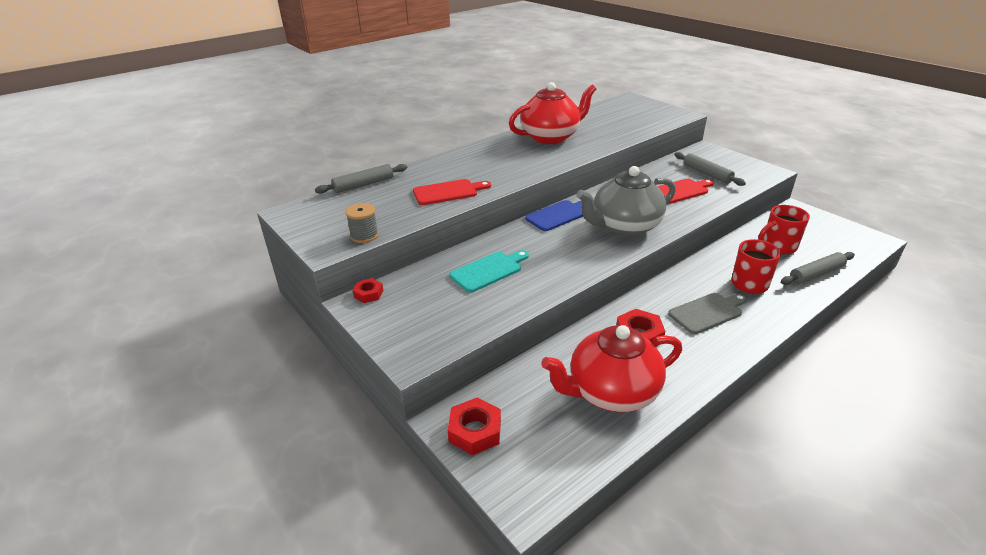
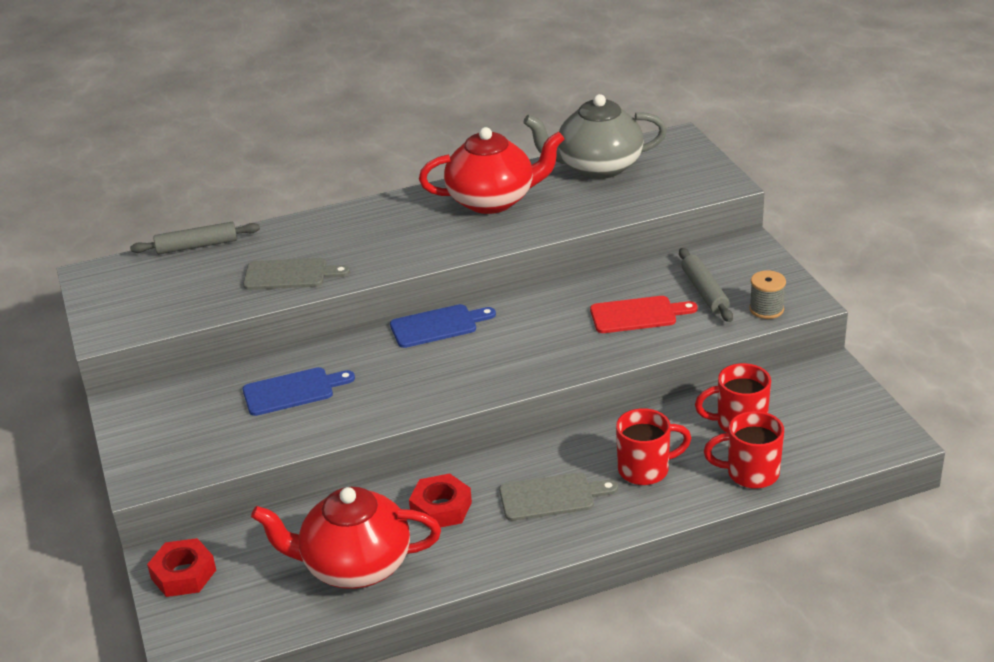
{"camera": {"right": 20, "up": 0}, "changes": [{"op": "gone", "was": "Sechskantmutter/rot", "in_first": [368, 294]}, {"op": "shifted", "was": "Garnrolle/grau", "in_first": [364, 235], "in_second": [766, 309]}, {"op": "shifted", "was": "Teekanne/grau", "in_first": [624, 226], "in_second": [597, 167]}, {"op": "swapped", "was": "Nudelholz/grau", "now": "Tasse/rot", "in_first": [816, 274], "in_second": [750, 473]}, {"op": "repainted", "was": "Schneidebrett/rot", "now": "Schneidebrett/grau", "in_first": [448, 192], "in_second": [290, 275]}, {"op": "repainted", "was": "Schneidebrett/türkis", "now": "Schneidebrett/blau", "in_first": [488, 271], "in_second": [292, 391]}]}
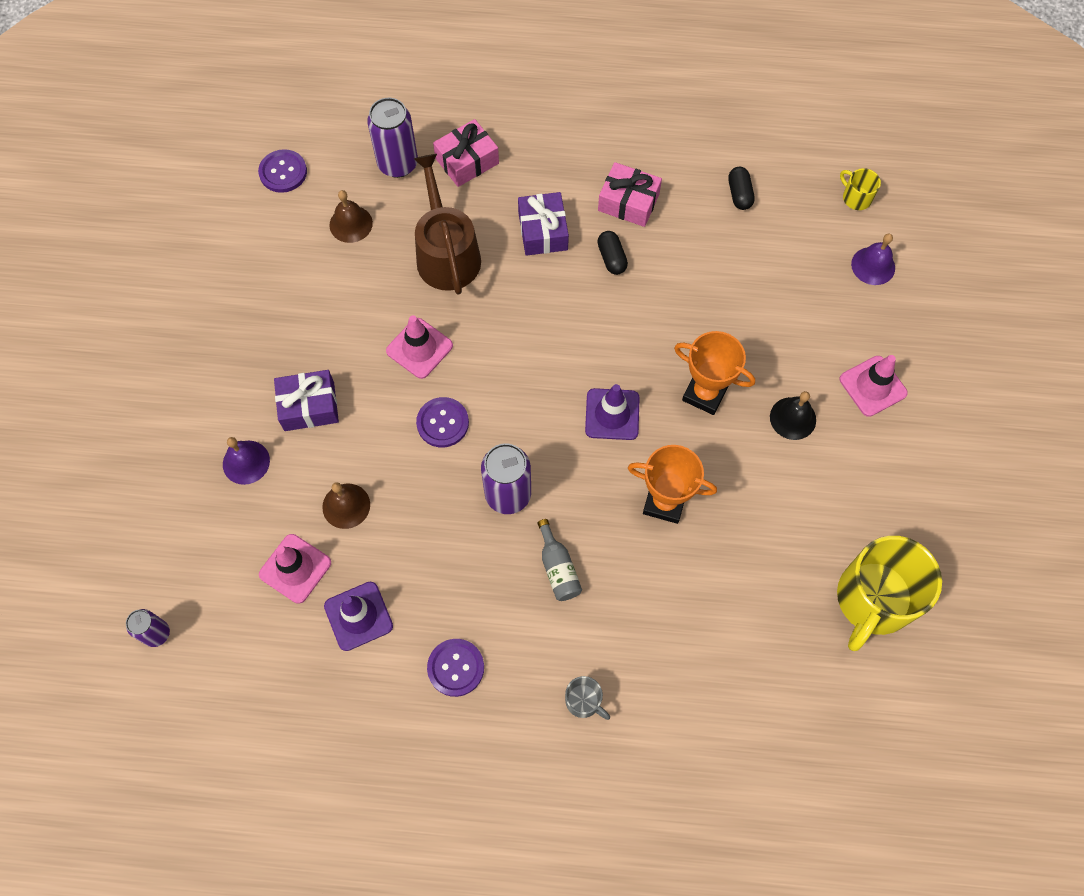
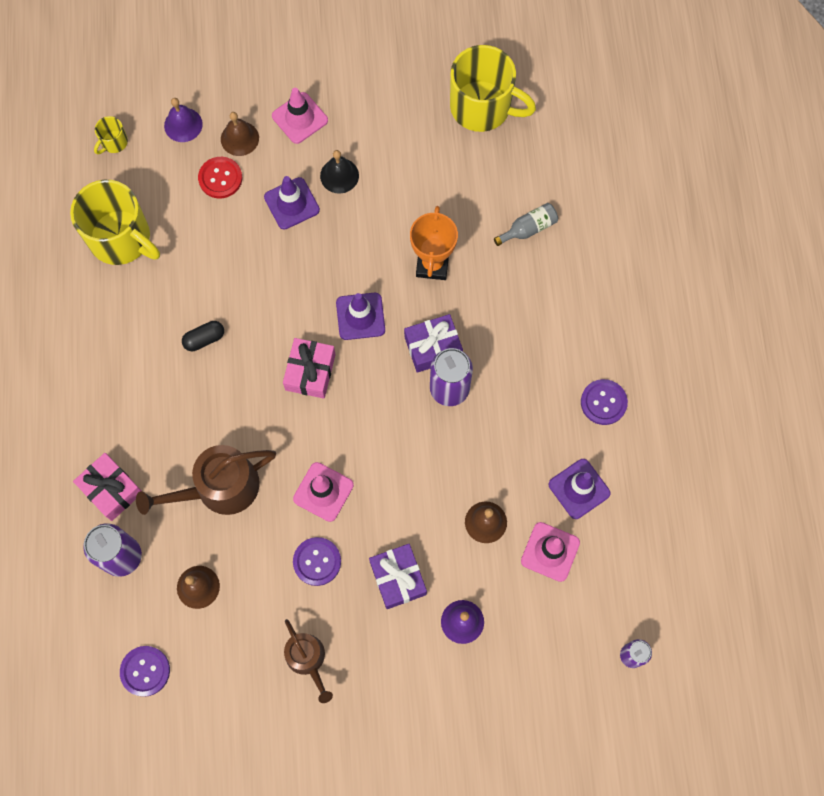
{"camera": {"right": -100, "up": 5}, "changes": [{"op": "gone", "was": "Tasse/grau", "in_first": [583, 701]}, {"op": "gone", "was": "Pokal/orange", "in_first": [704, 394]}, {"op": "new", "now": "Knopf/rot", "in_second": [220, 178]}, {"op": "new", "now": "Glocke/braun", "in_second": [239, 138]}, {"op": "new", "now": "Leitkegel/lila", "in_second": [291, 203]}, {"op": "new", "now": "Gießkanne/braun", "in_second": [307, 659]}, {"op": "shifted", "was": "Knopf/lila", "in_first": [442, 423], "in_second": [317, 561]}, {"op": "shifted", "was": "Geschenk/lila", "in_first": [543, 231], "in_second": [433, 347]}, {"op": "shifted", "was": "Flasche/grau", "in_first": [558, 568], "in_second": [528, 228]}, {"op": "shifted", "was": "Geschenk/rosa", "in_first": [628, 202], "in_second": [310, 372]}, {"op": "swapped", "was": "Kapsel/schwarz", "now": "Tasse/gelb", "in_first": [739, 194], "in_second": [121, 238]}]}
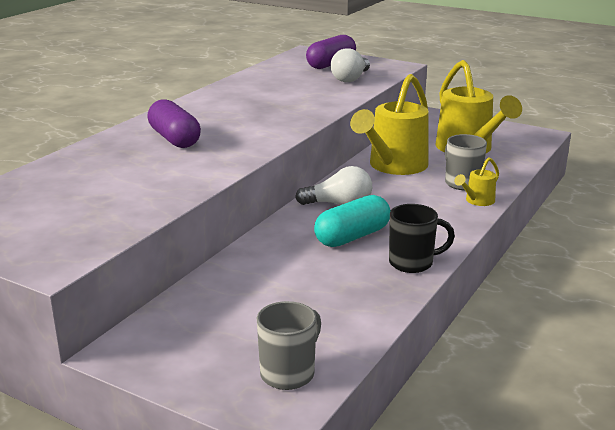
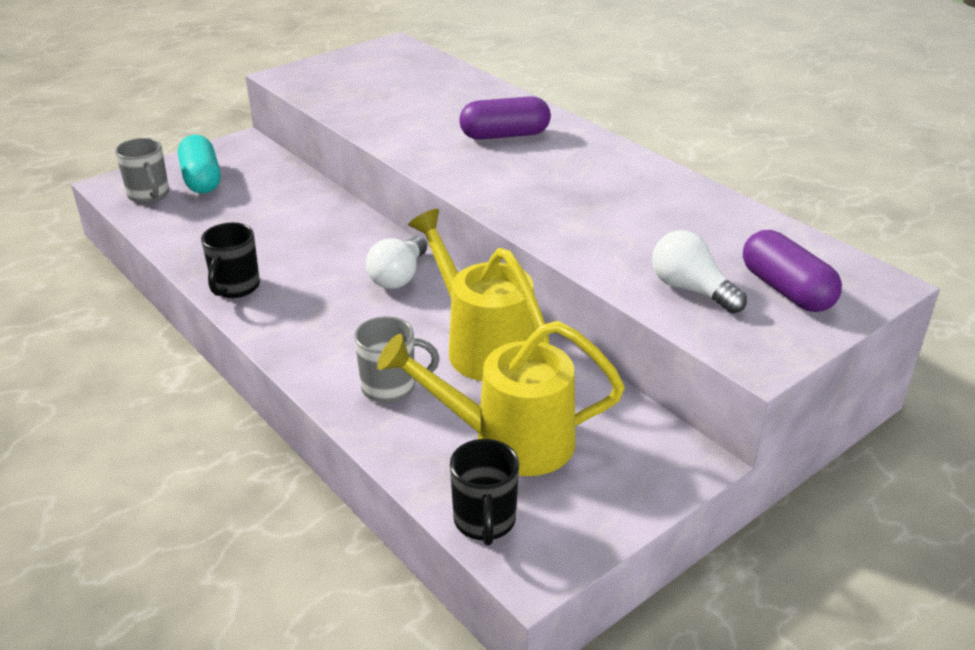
{"camera": {"right": 110, "up": 10}, "changes": [{"op": "gone", "was": "Gießkanne/gelb", "in_first": [477, 201]}, {"op": "new", "now": "Tasse/schwarz", "in_second": [484, 521]}, {"op": "shifted", "was": "Kapsel/türkis", "in_first": [352, 236], "in_second": [202, 179]}]}
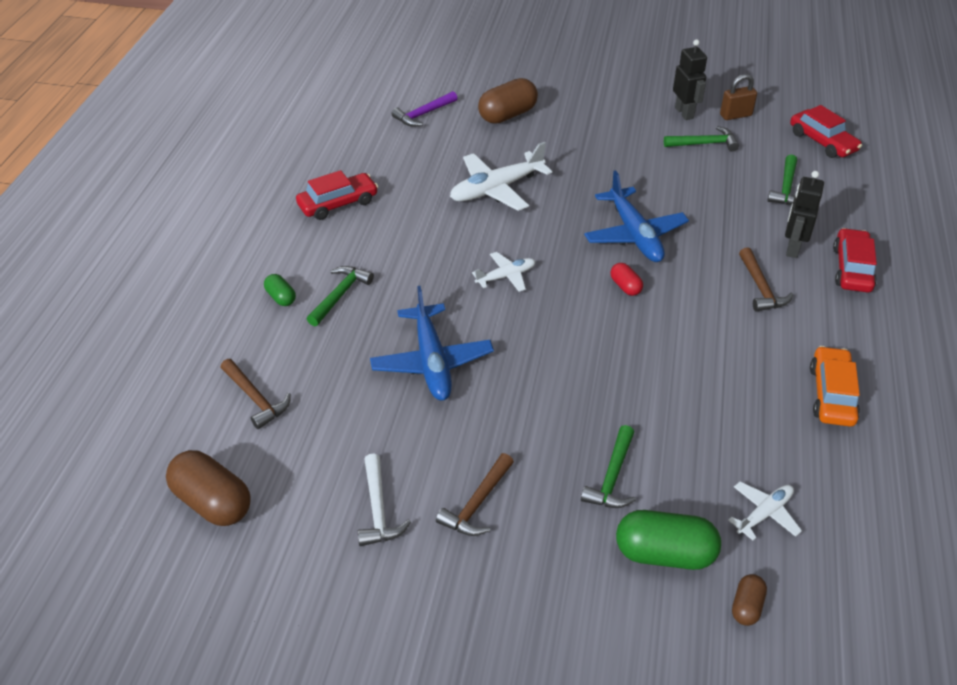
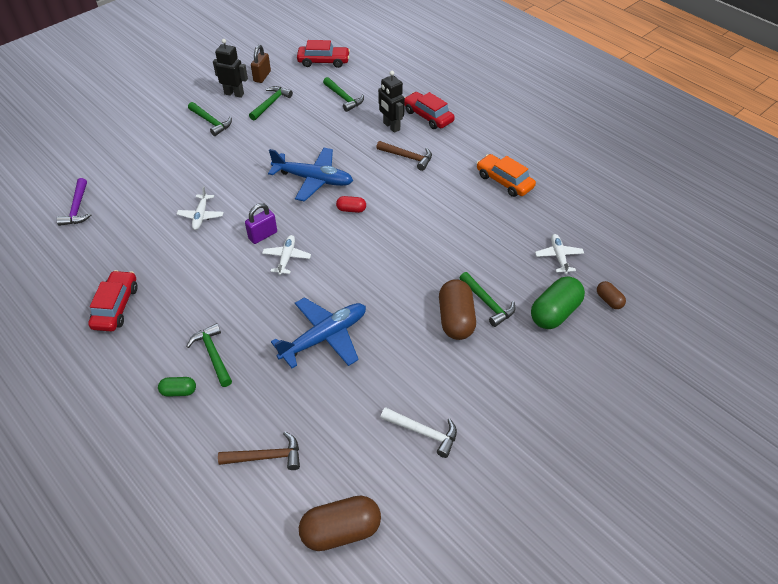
{"camera": {"right": -55, "up": 5}, "changes": [{"op": "gone", "was": "Hammer/braun", "in_first": [477, 504]}, {"op": "new", "now": "Hammer/grün", "in_second": [211, 122]}, {"op": "new", "now": "Vorhängeschloss/lila", "in_second": [263, 235]}, {"op": "shifted", "was": "Kapsel/braun", "in_first": [507, 115], "in_second": [455, 319]}, {"op": "rotated", "was": "Flugzeug/blau", "in_first": [432, 362], "in_second": [324, 337], "clockwise": -60}, {"op": "scaled", "was": "Flugzeug/weiß", "in_first": [496, 189], "in_second": [201, 216], "ratio": 0.56}]}
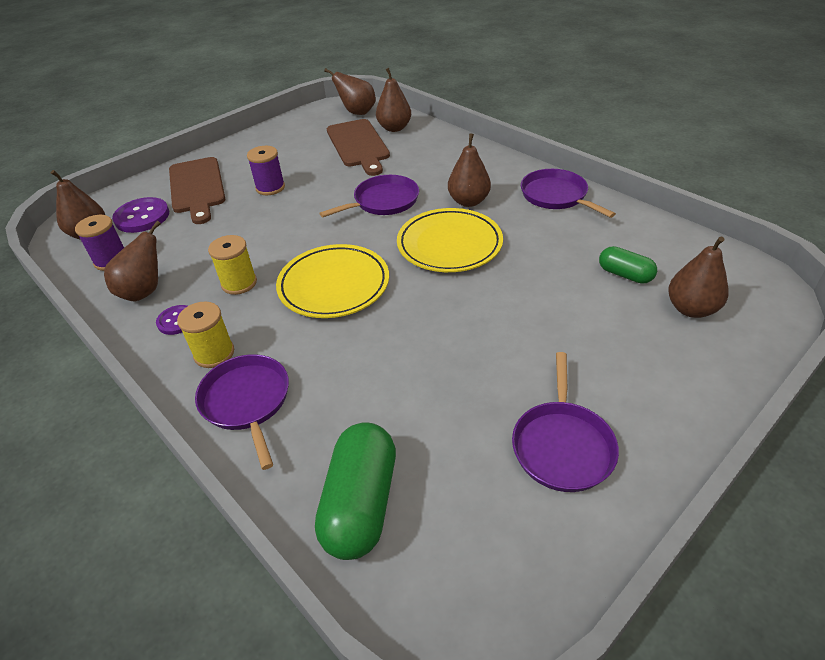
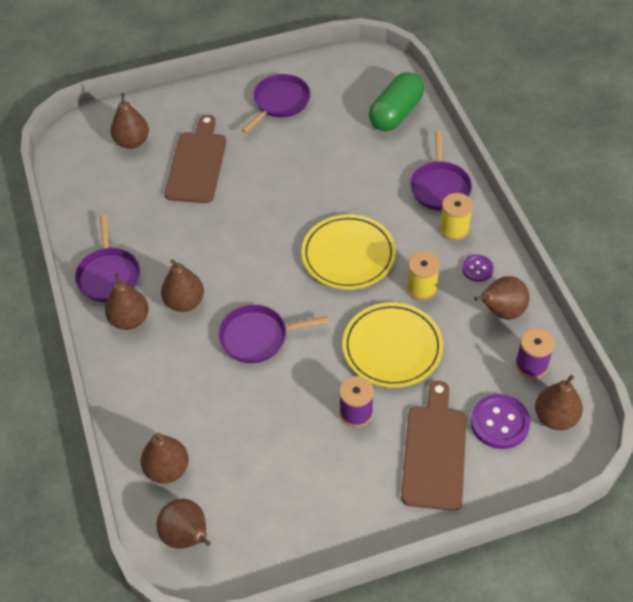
{"camera": {"right": -155, "up": 10}, "changes": [{"op": "gone", "was": "Kapsel/grün", "in_first": [625, 274]}, {"op": "new", "now": "Birne/braun", "in_second": [130, 320]}, {"op": "shifted", "was": "Schneidebrett/braun", "in_first": [358, 145], "in_second": [197, 164]}, {"op": "shifted", "was": "Teller/gelb", "in_first": [449, 244], "in_second": [392, 348]}]}
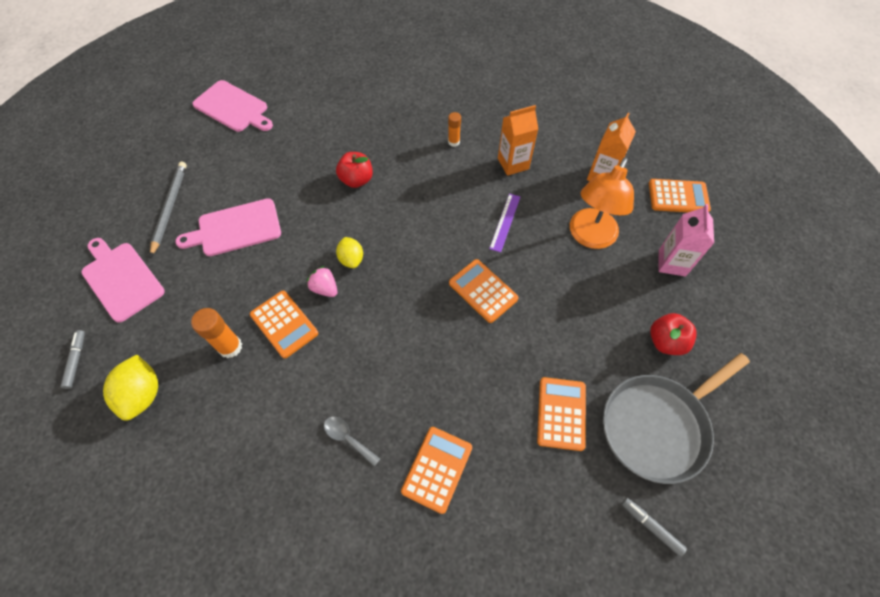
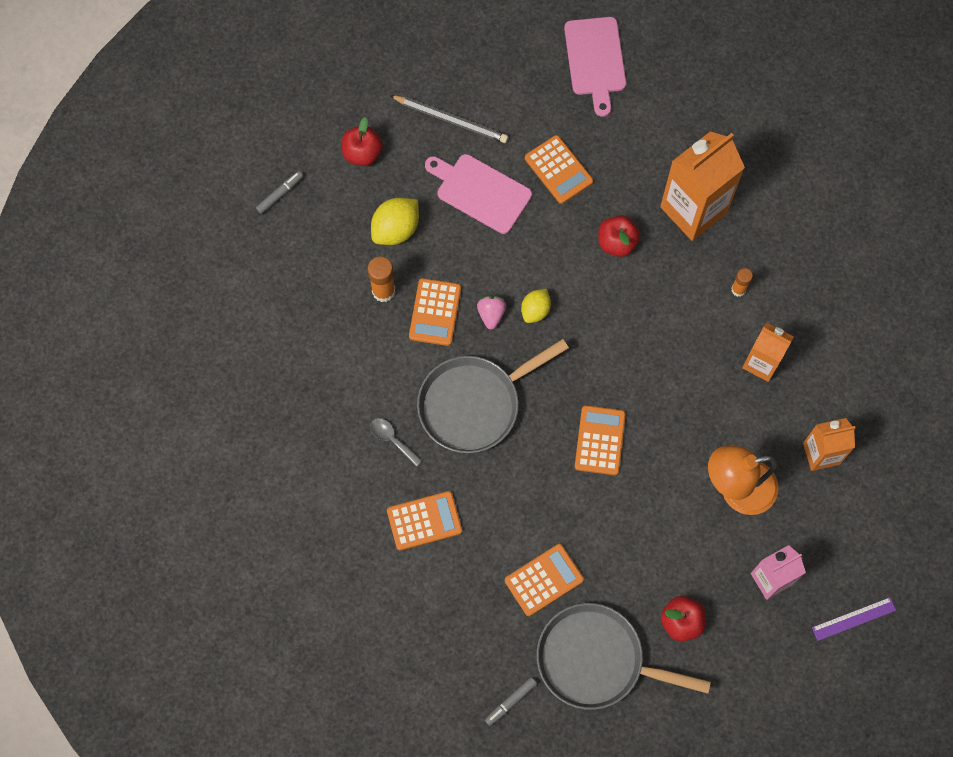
{"camera": {"right": 50, "up": 10}, "changes": [{"op": "new", "now": "Pfanne/grau", "in_second": [474, 404]}, {"op": "new", "now": "Getränkekarton/orange", "in_second": [693, 210]}, {"op": "shifted", "was": "Zitrone/gelb", "in_first": [143, 394], "in_second": [396, 229]}, {"op": "shifted", "was": "Lineal/lila", "in_first": [505, 222], "in_second": [853, 619]}, {"op": "shifted", "was": "Taschenrechner/orange", "in_first": [678, 197], "in_second": [558, 170]}, {"op": "swapped", "was": "Schneidebrett/rosa", "now": "Apfel/rot", "in_first": [121, 279], "in_second": [362, 153]}, {"op": "rotated", "was": "Bleistift/grau", "in_first": [170, 207], "in_second": [451, 120], "clockwise": 60}, {"op": "rotated", "was": "Löffel/grau", "in_first": [348, 438], "in_second": [392, 439], "clockwise": -45}, {"op": "rotated", "was": "Filzstift/grau", "in_first": [651, 526], "in_second": [510, 702], "clockwise": -135}]}
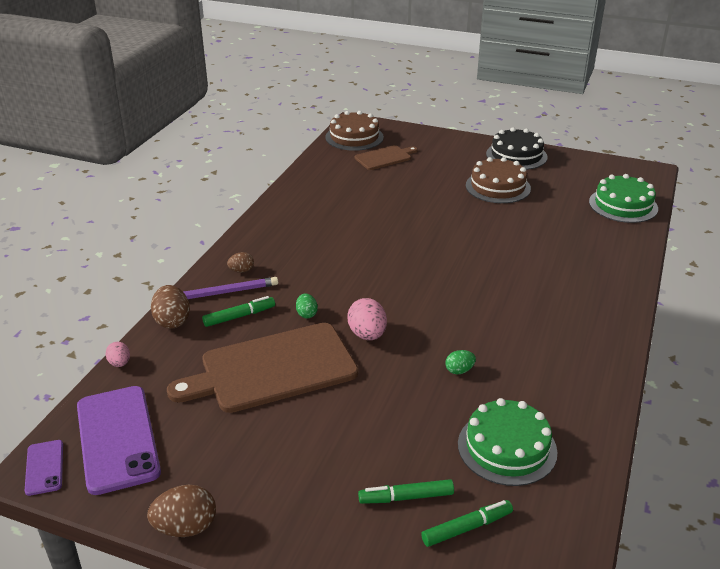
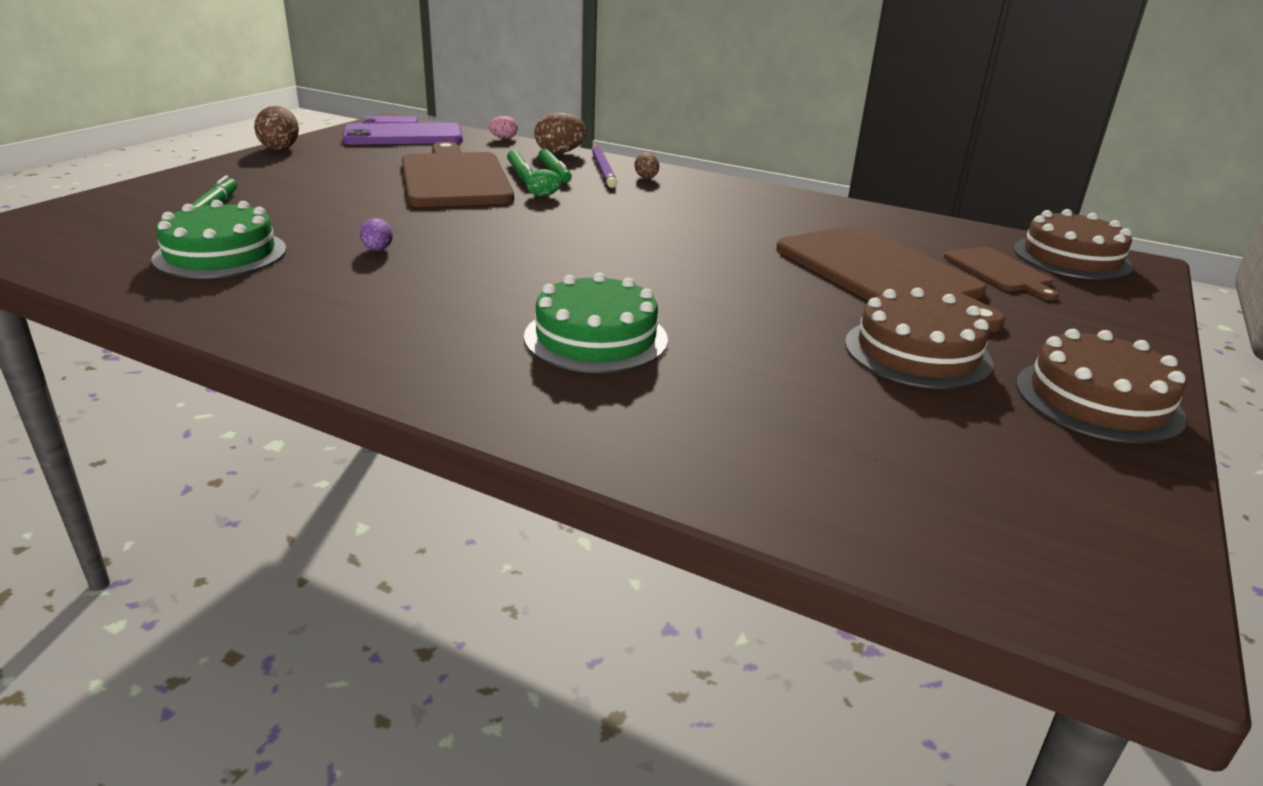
{"camera": {"right": 95, "up": -5}, "changes": [{"op": "gone", "was": "Ei/rosa", "in_first": [367, 335]}, {"op": "new", "now": "Schneidebrett/braun", "in_second": [882, 273]}, {"op": "shifted", "was": "Filzstift/grün", "in_first": [467, 528], "in_second": [521, 174]}, {"op": "shifted", "was": "Kuchen/grün", "in_first": [623, 205], "in_second": [596, 337]}, {"op": "repainted", "was": "Ei/grün", "now": "Ei/lila", "in_first": [459, 370], "in_second": [378, 250]}, {"op": "repainted", "was": "Kuchen/schwarz", "now": "Kuchen/braun", "in_first": [516, 155], "in_second": [1098, 400]}]}
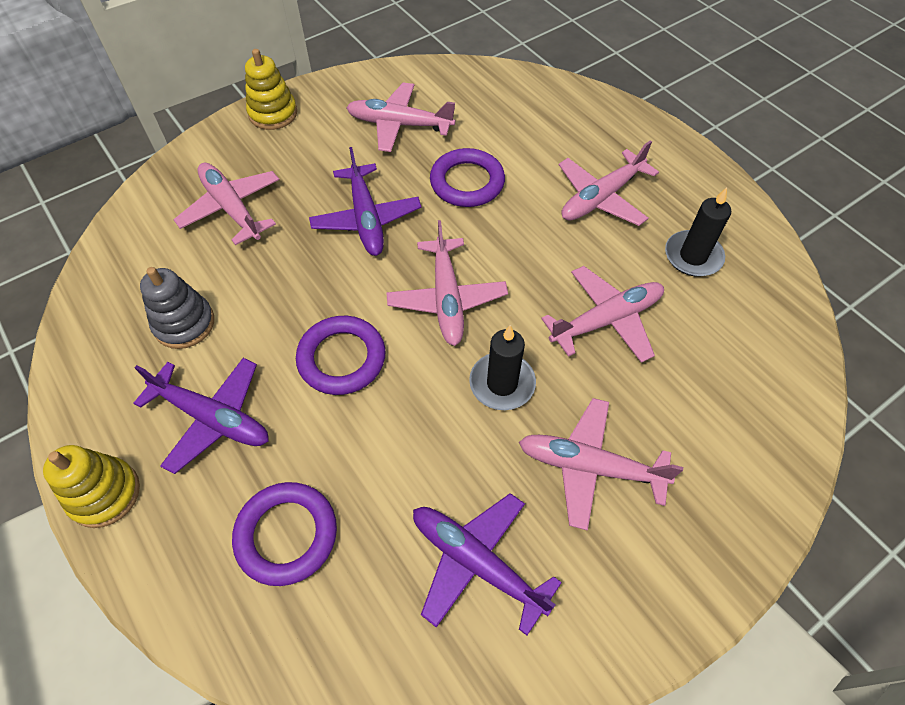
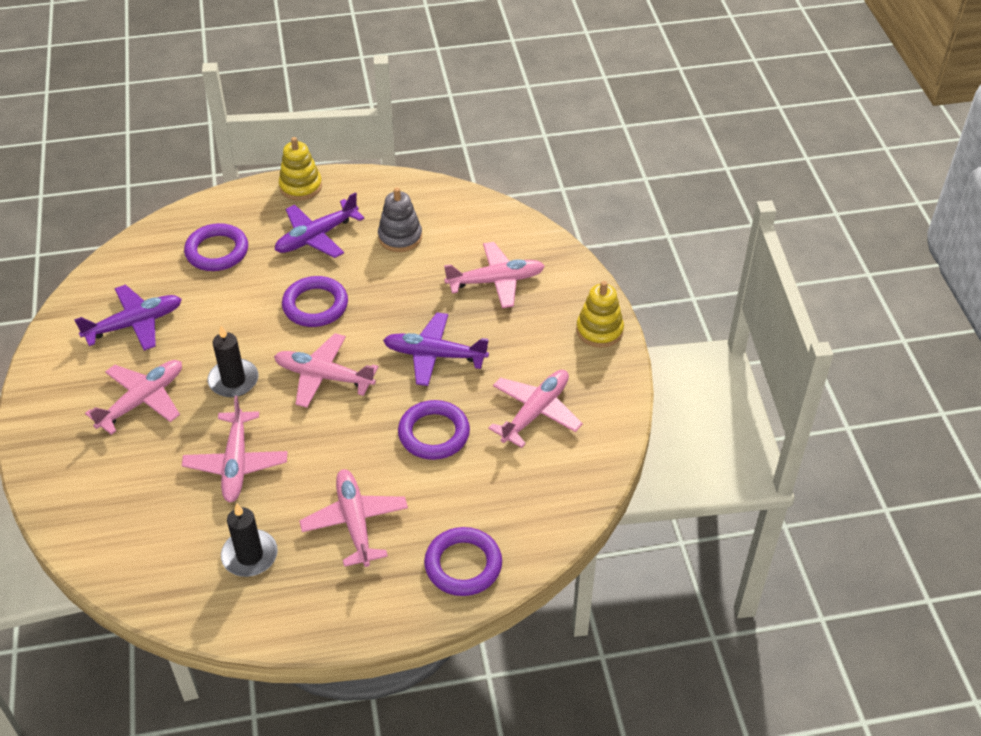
{"camera": {"right": 115, "up": -10}, "changes": [{"op": "new", "now": "Ring/lila", "in_second": [463, 565]}]}
